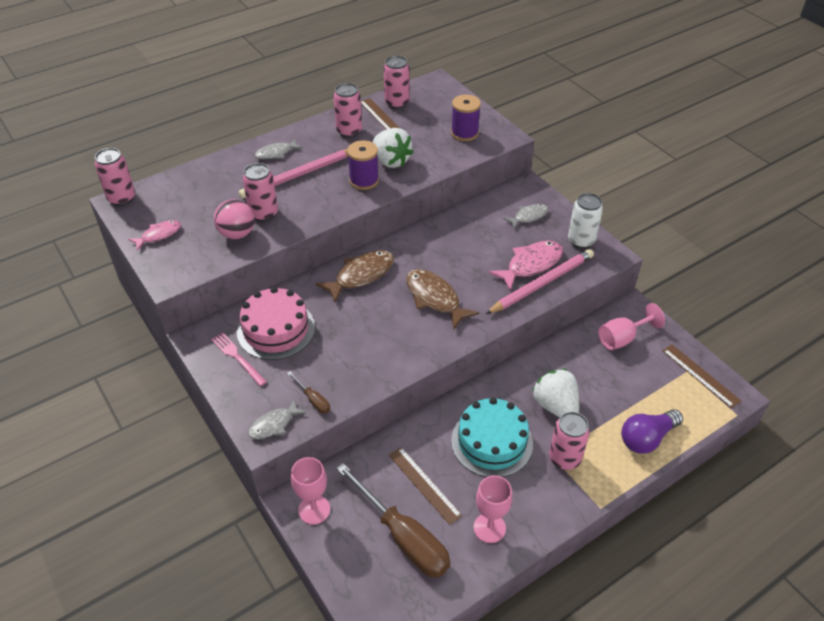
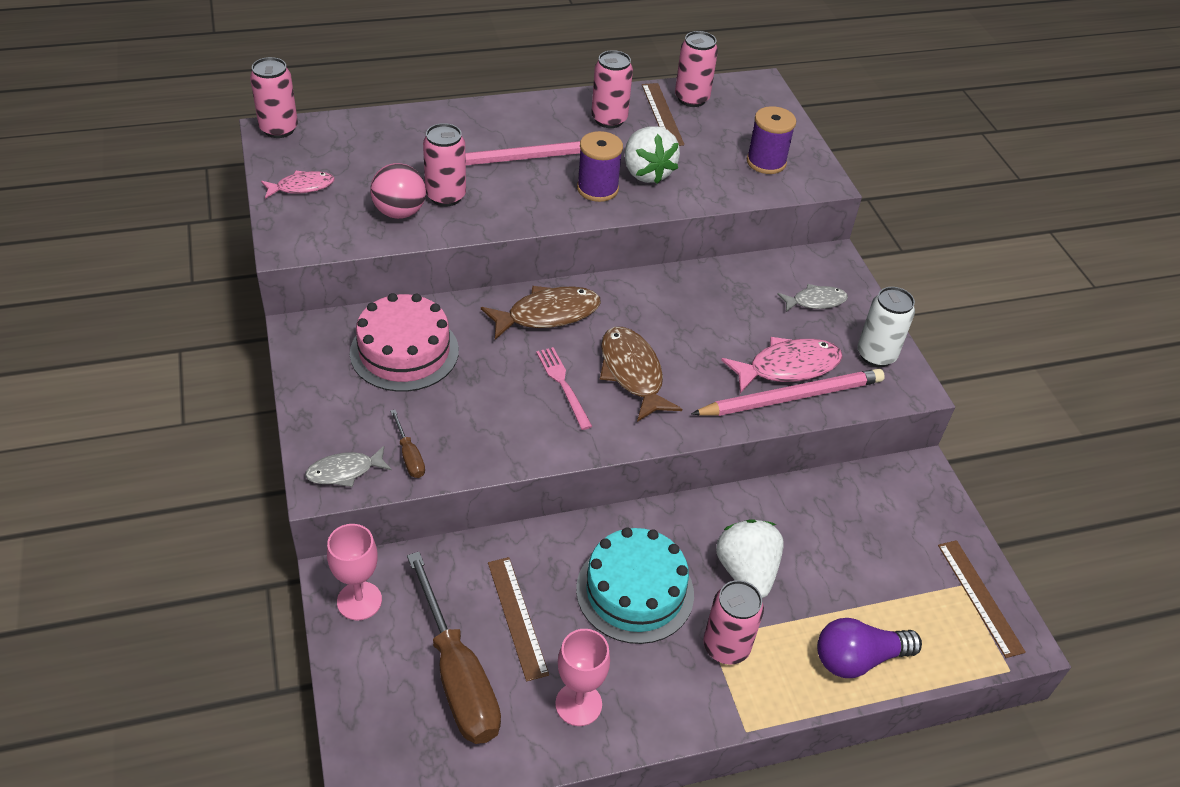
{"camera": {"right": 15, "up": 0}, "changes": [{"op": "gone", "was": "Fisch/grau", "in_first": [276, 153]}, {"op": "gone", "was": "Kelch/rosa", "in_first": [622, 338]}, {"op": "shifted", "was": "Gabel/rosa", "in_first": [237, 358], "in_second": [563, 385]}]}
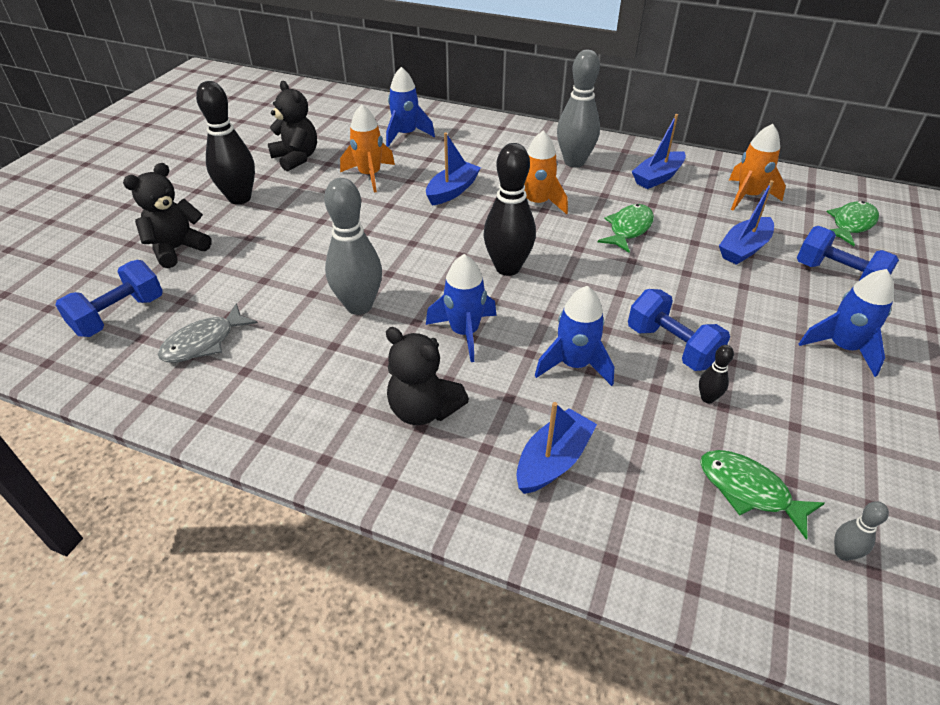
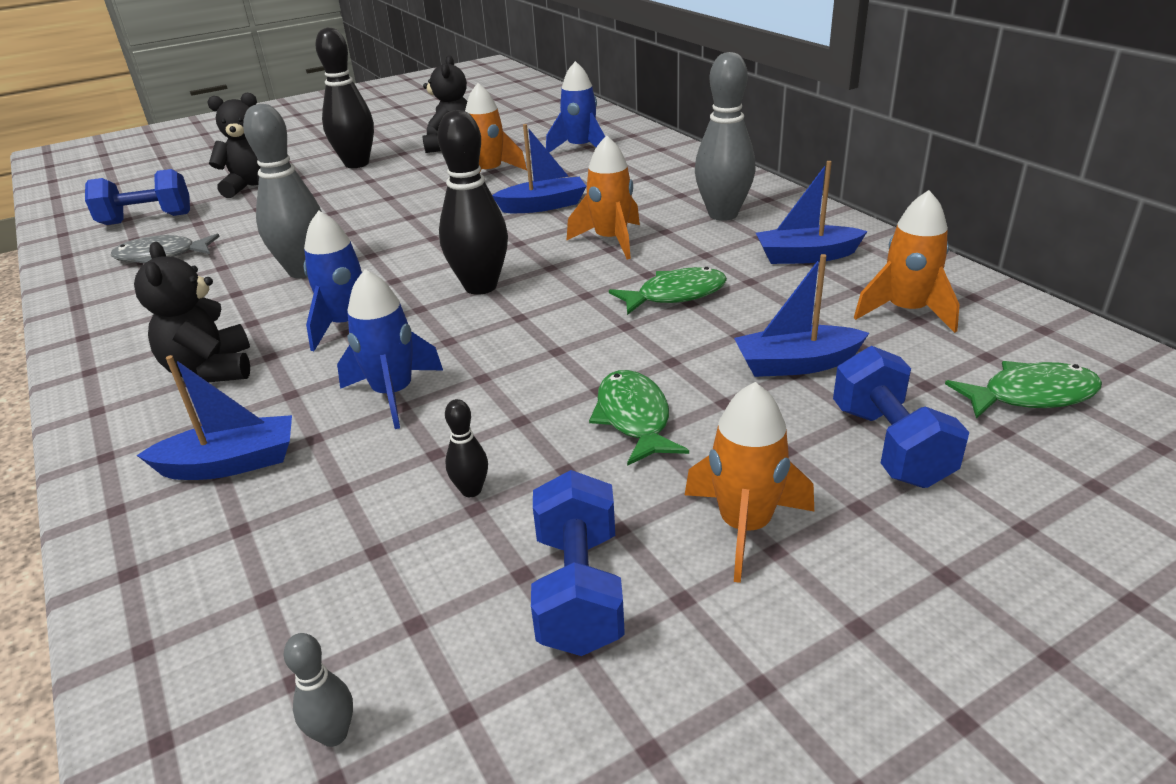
{"camera": {"right": 40, "up": -10}, "changes": [{"op": "shifted", "was": "Hantel/blau", "in_first": [671, 346], "in_second": [579, 591]}, {"op": "shifted", "was": "Fisch/grün", "in_first": [749, 490], "in_second": [634, 418]}, {"op": "repainted", "was": "Rakete/blau", "now": "Rakete/orange", "in_first": [842, 348], "in_second": [745, 526]}]}
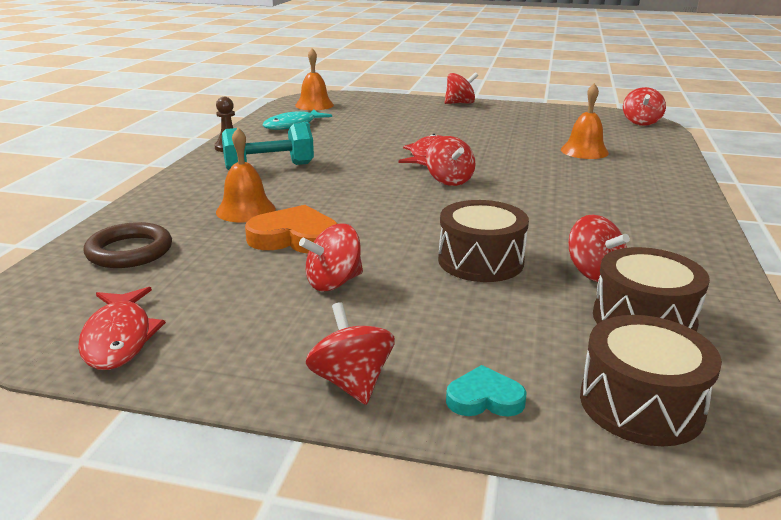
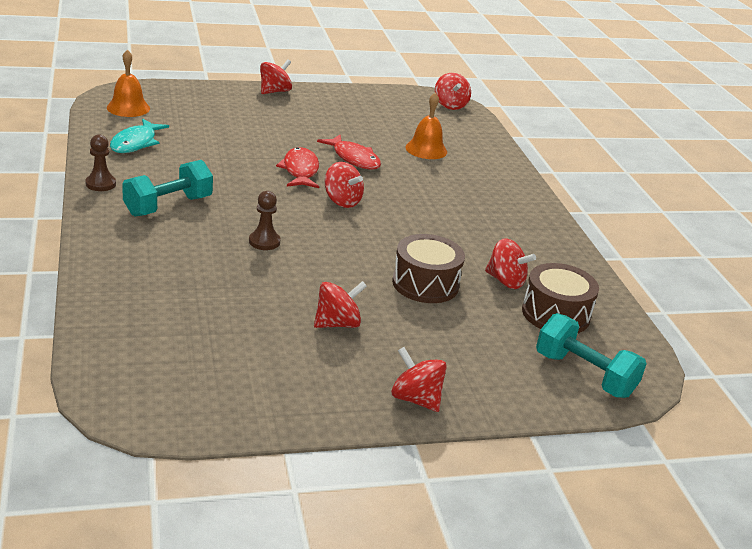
{"camera": {"right": -30, "up": 5}, "changes": [{"op": "gone", "was": "Ring/braun", "in_first": [129, 251]}, {"op": "gone", "was": "Glocke/orange", "in_first": [245, 210]}, {"op": "gone", "was": "Herz/orange", "in_first": [295, 238]}, {"op": "gone", "was": "Herz/türkis", "in_first": [484, 398]}, {"op": "new", "now": "Bauer/braun", "in_second": [264, 242]}, {"op": "shifted", "was": "Fisch/rot", "in_first": [119, 338], "in_second": [354, 158]}, {"op": "swapped", "was": "Trommel/braun", "now": "Hantel/türkis", "in_first": [641, 404], "in_second": [584, 375]}, {"op": "rotated", "was": "Kreisel/rot", "in_first": [333, 283], "in_second": [337, 324], "clockwise": -150}]}
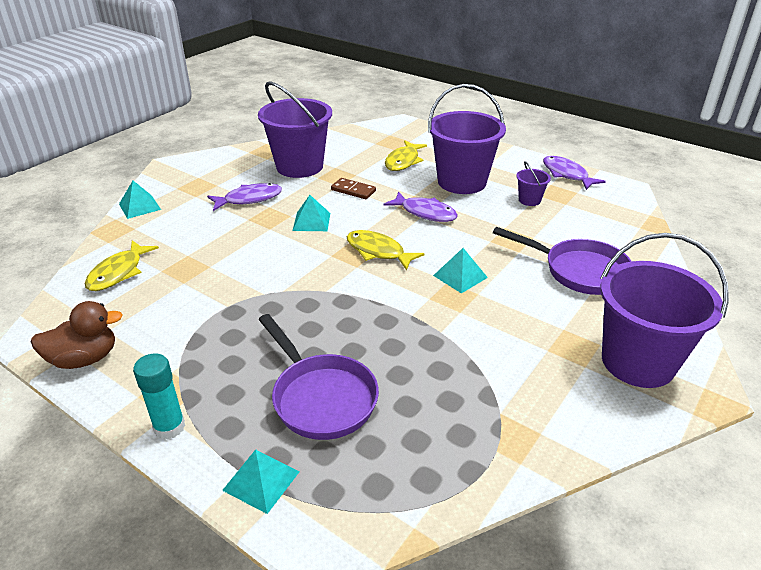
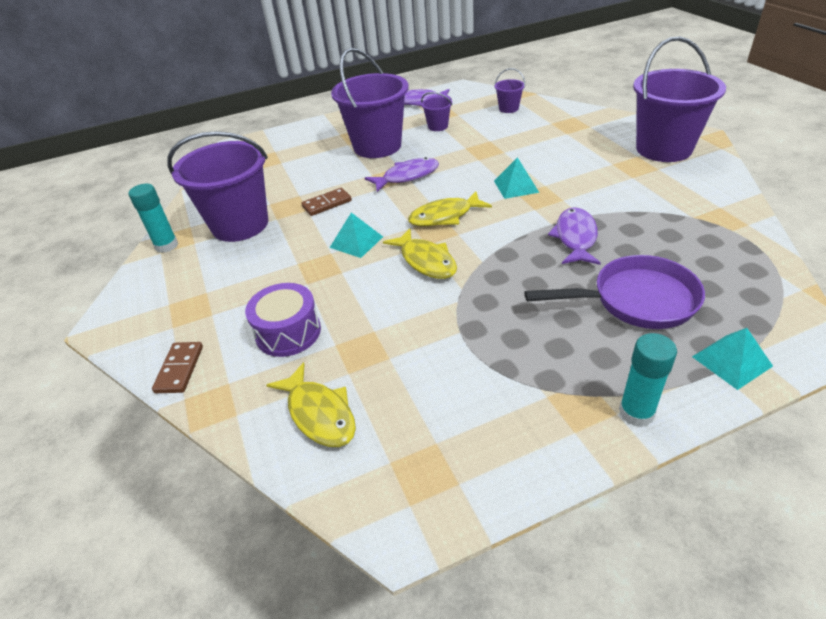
{"camera": {"right": -55, "up": 5}, "changes": [{"op": "gone", "was": "Ente/braun", "in_first": [84, 359]}, {"op": "gone", "was": "Pfanne/lila", "in_first": [579, 271]}, {"op": "new", "now": "Klebestift/türkis", "in_second": [166, 246]}, {"op": "new", "now": "Trommel/lila", "in_second": [288, 332]}, {"op": "new", "now": "Eimer/lila", "in_second": [508, 108]}, {"op": "shifted", "was": "Fisch/lila", "in_first": [249, 199], "in_second": [575, 238]}, {"op": "shifted", "was": "Fisch/gelb", "in_first": [403, 161], "in_second": [426, 261]}, {"op": "swapped", "was": "Pyramide/türkis", "now": "Dominostein/braun", "in_first": [139, 206], "in_second": [179, 369]}]}
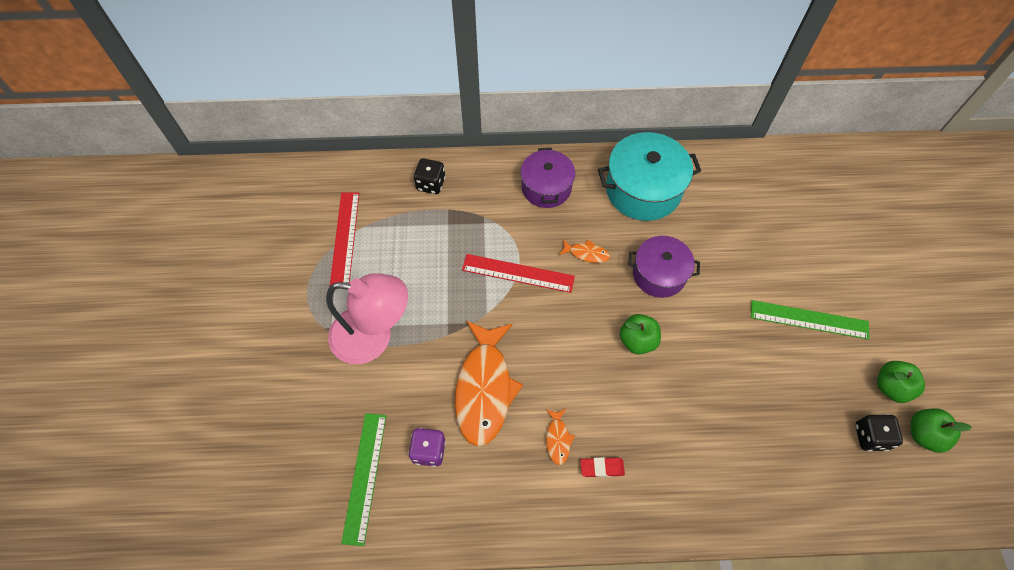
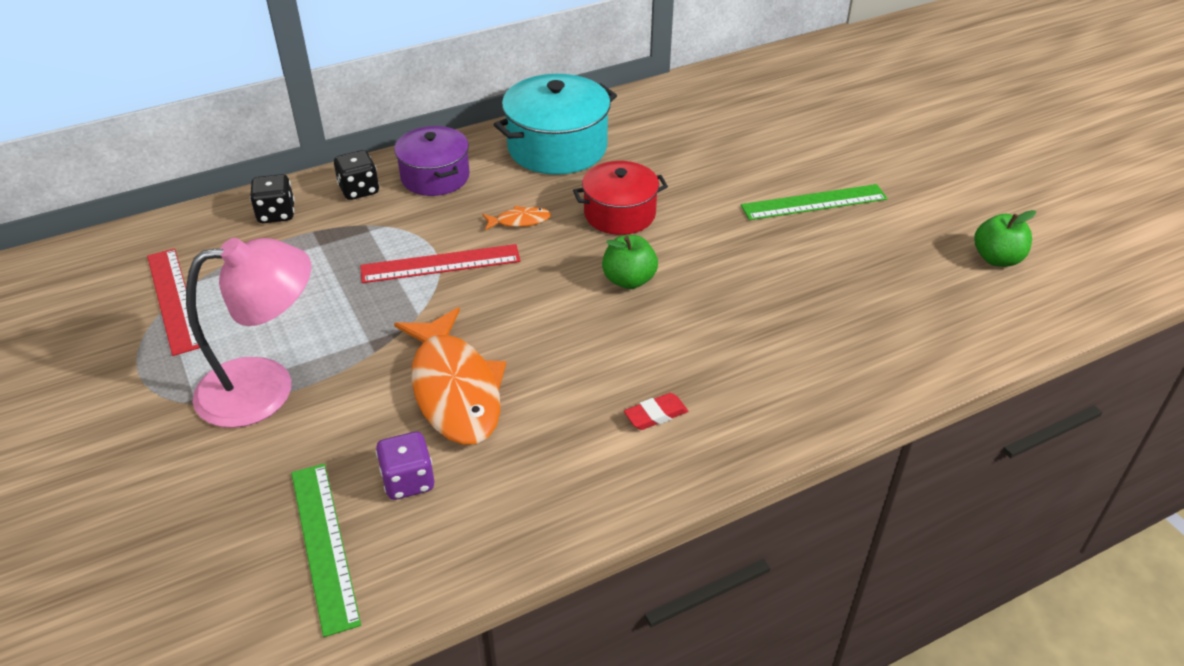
{"camera": {"right": -25, "up": -20}, "changes": [{"op": "gone", "was": "Fisch/orange", "in_first": [558, 439]}, {"op": "gone", "was": "Apfel/grün", "in_first": [891, 387]}, {"op": "shifted", "was": "Spielwürfel/schwarz", "in_first": [870, 436], "in_second": [359, 190]}, {"op": "repainted", "was": "Kochtopf/lila", "now": "Kochtopf/rot", "in_first": [659, 274], "in_second": [619, 214]}]}
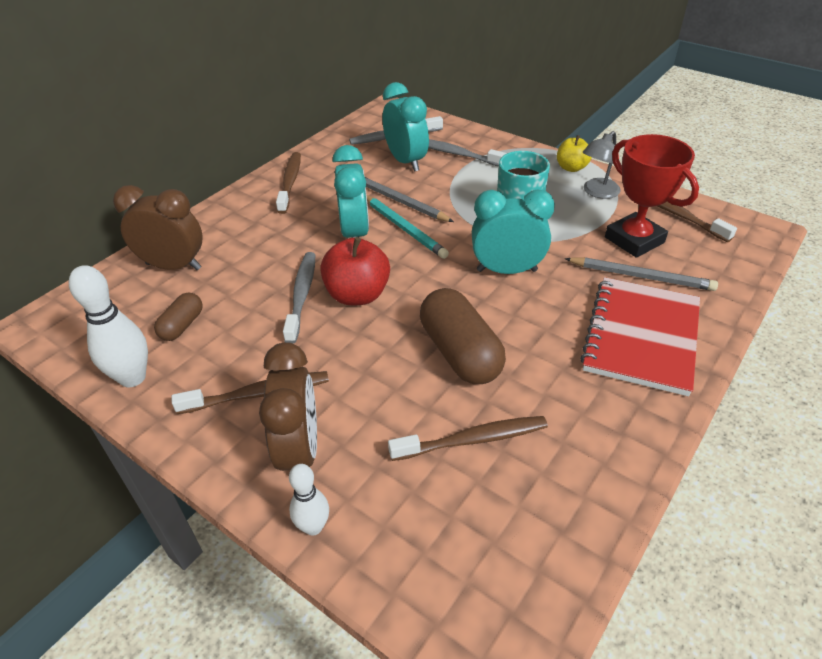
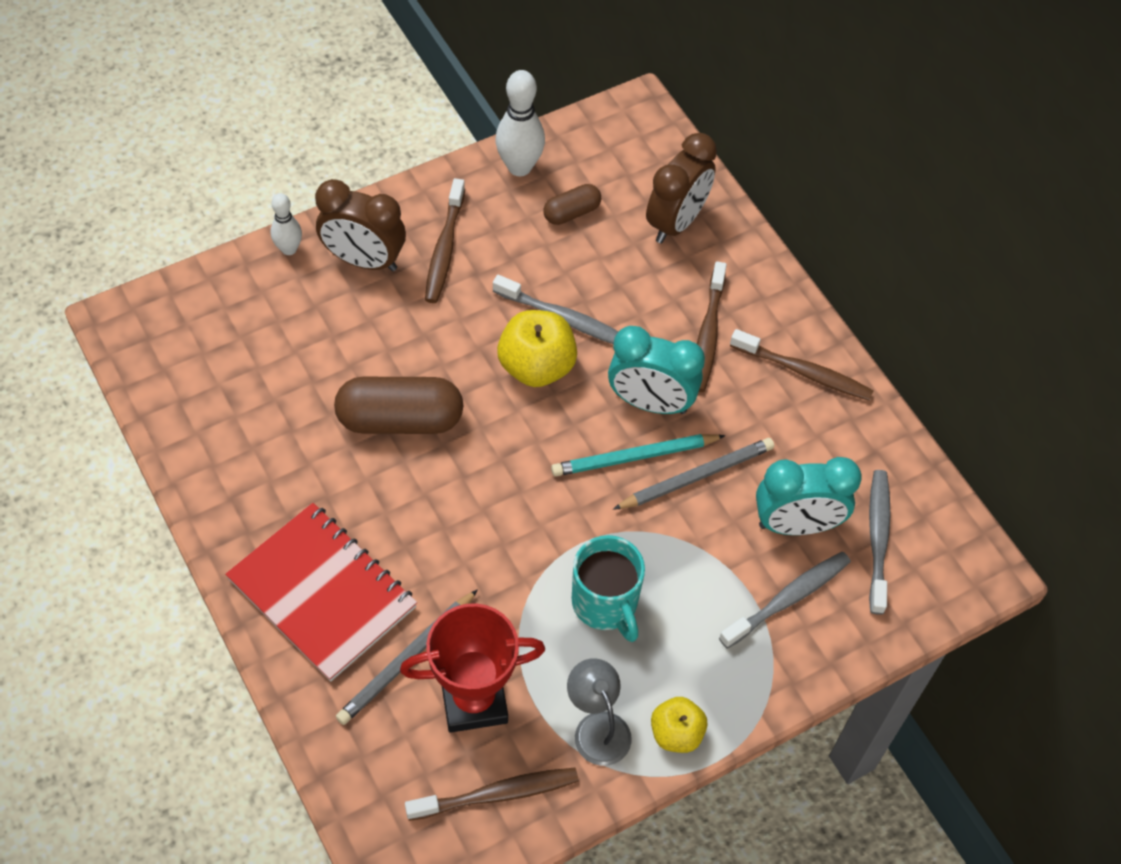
{"camera": {"right": 110, "up": 15}, "changes": [{"op": "gone", "was": "Wecker/türkis", "in_first": [507, 270]}, {"op": "shifted", "was": "Zahnbürste/braun", "in_first": [472, 440], "in_second": [708, 334]}, {"op": "repainted", "was": "Apfel/rot", "now": "Apfel/gelb", "in_first": [357, 295], "in_second": [536, 366]}, {"op": "rotated", "was": "Kapsel/braun", "in_first": [182, 325], "in_second": [572, 212], "clockwise": -75}]}
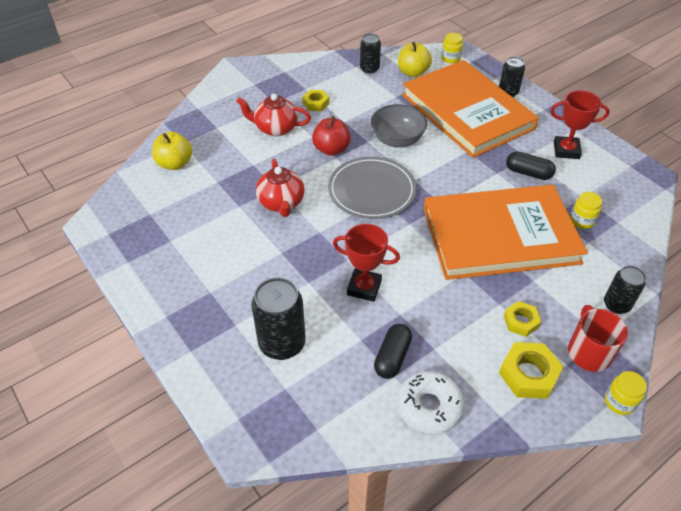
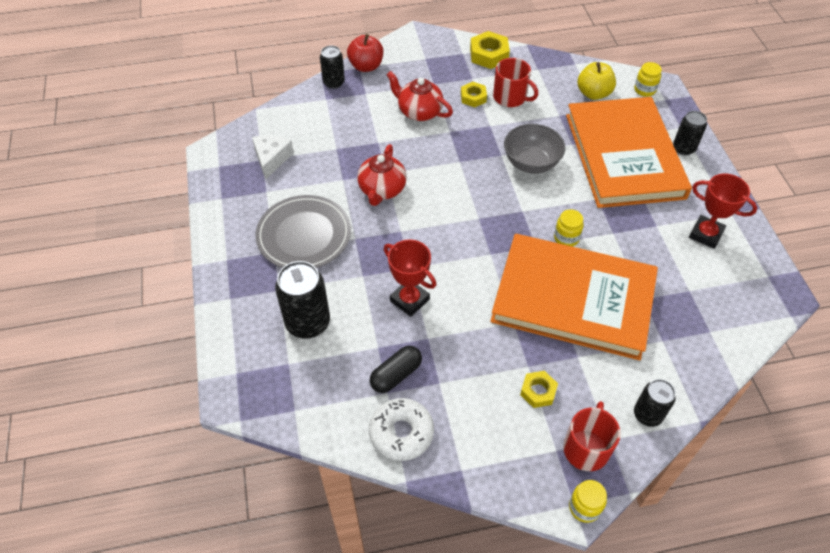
{"camera": {"right": 25, "up": 5}, "changes": [{"op": "gone", "was": "Apfel/gelb", "in_first": [175, 164]}, {"op": "gone", "was": "Kapsel/schwarz", "in_first": [528, 173]}, {"op": "new", "now": "Käse/weiß", "in_second": [271, 159]}, {"op": "new", "now": "Tasse/rot", "in_second": [510, 97]}, {"op": "shifted", "was": "Apfel/rot", "in_first": [331, 149], "in_second": [366, 66]}, {"op": "shifted", "was": "Teller/grau", "in_first": [371, 190], "in_second": [304, 235]}, {"op": "shifted", "was": "Dose/schwarz", "in_first": [369, 69], "in_second": [334, 82]}, {"op": "shifted", "was": "Sechskantmutter/gelb", "in_first": [528, 374], "in_second": [489, 55]}, {"op": "shifted", "was": "Einmachglas/gelb", "in_first": [582, 221], "in_second": [566, 238]}]}
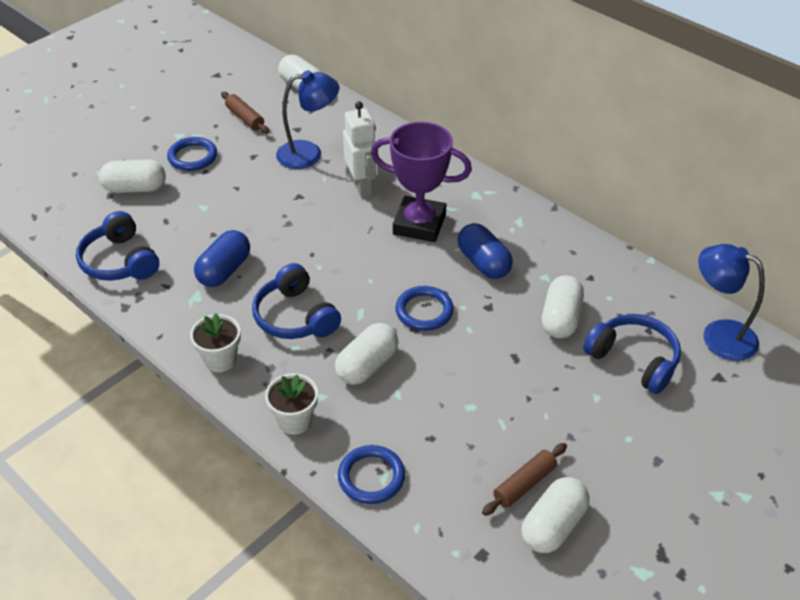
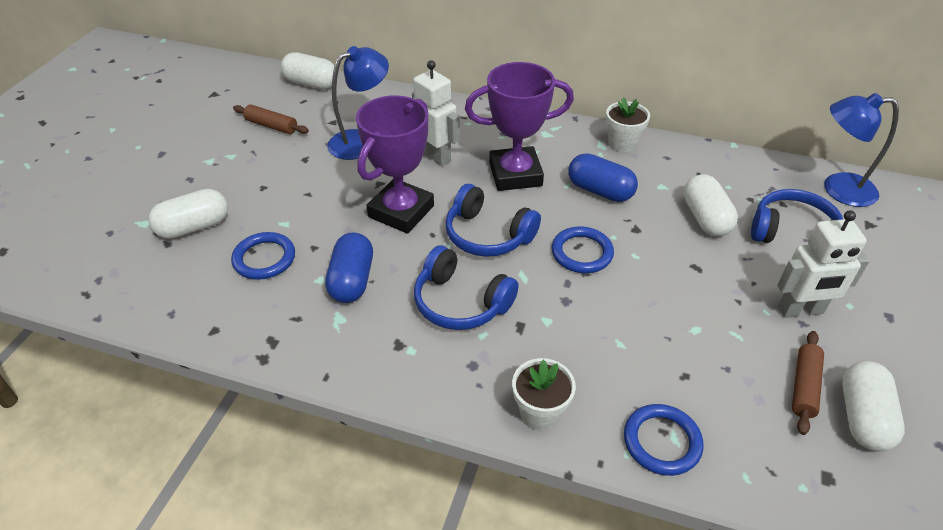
{"camera": {"right": -25, "up": 0}, "changes": [{"op": "gone", "was": "Kapsel/weiß", "in_first": [367, 365]}, {"op": "new", "now": "Pokal/lila", "in_second": [401, 211]}, {"op": "new", "now": "Roboter/weiß", "in_second": [800, 310]}, {"op": "shifted", "was": "Kopfhörer/blau", "in_first": [119, 261], "in_second": [487, 235]}, {"op": "shifted", "was": "Ring/blau", "in_first": [192, 157], "in_second": [264, 259]}, {"op": "shifted", "was": "Blumentopf/weiß", "in_first": [220, 359], "in_second": [622, 143]}]}
